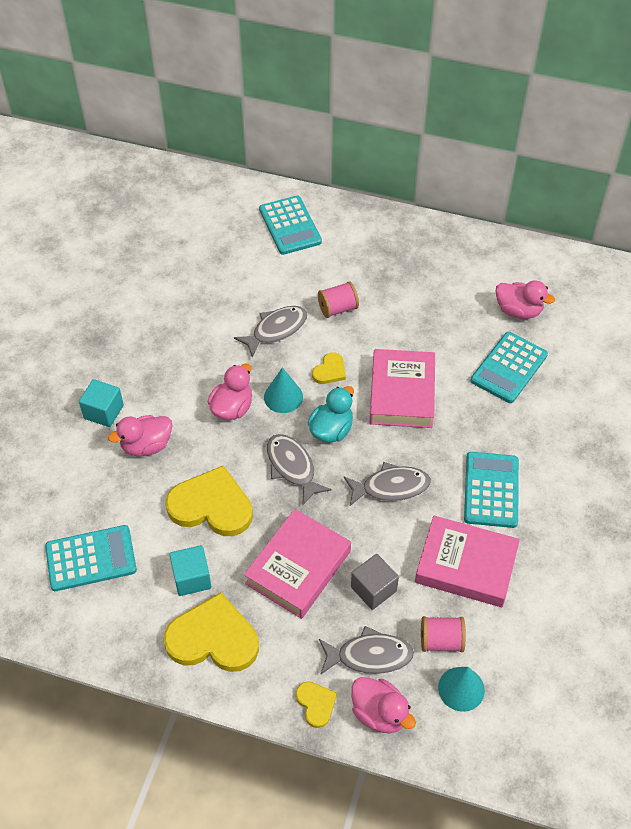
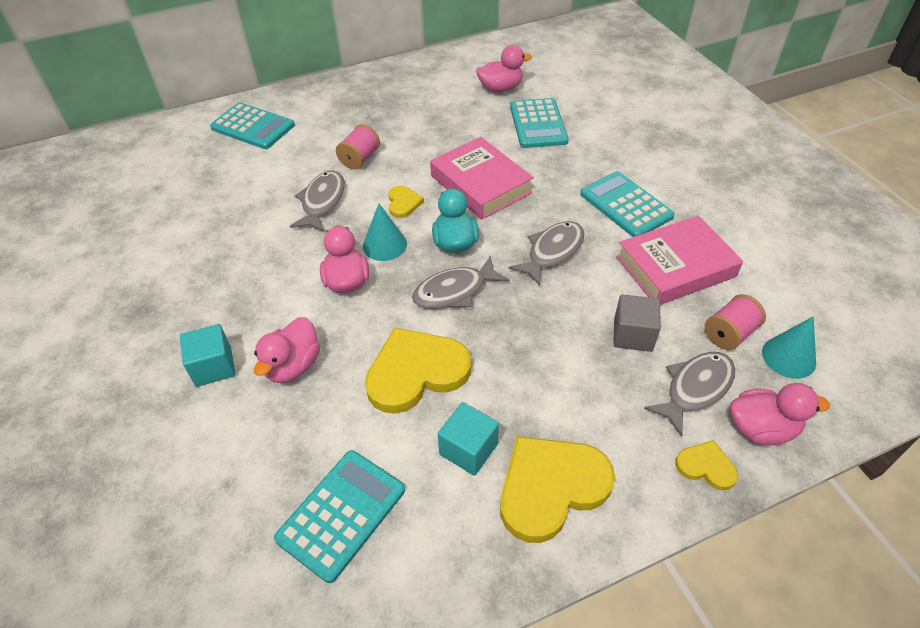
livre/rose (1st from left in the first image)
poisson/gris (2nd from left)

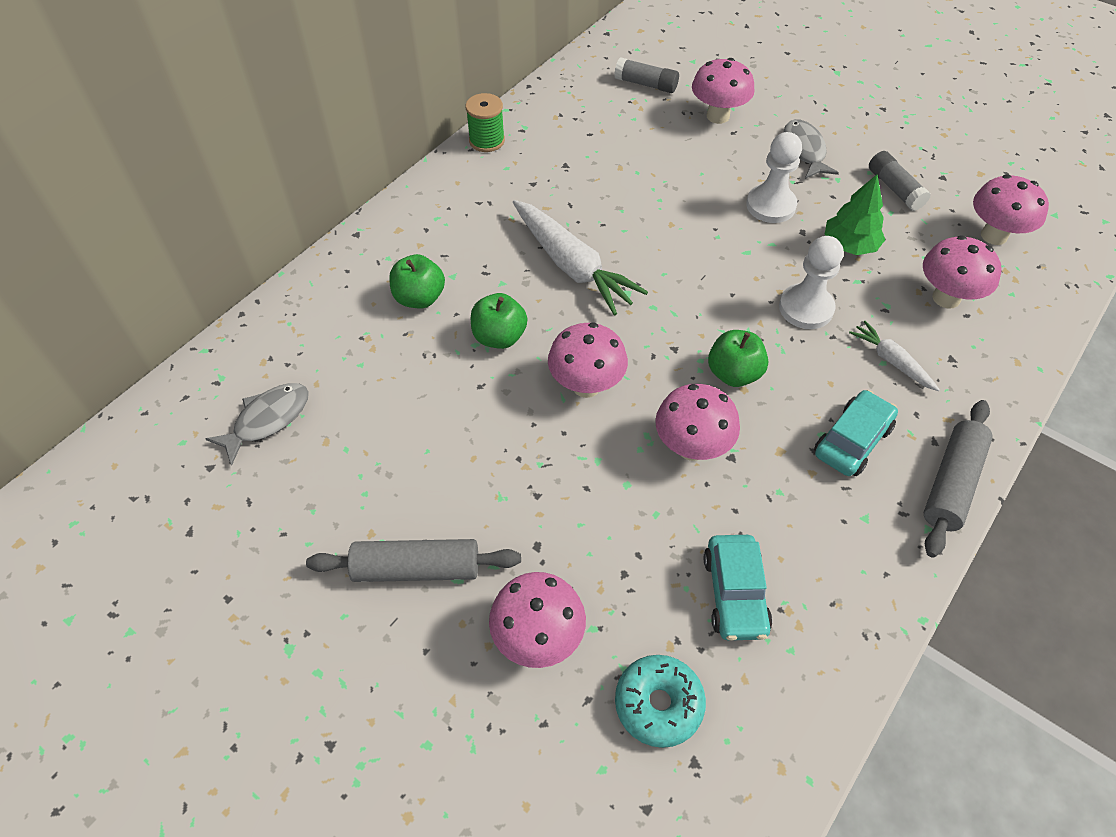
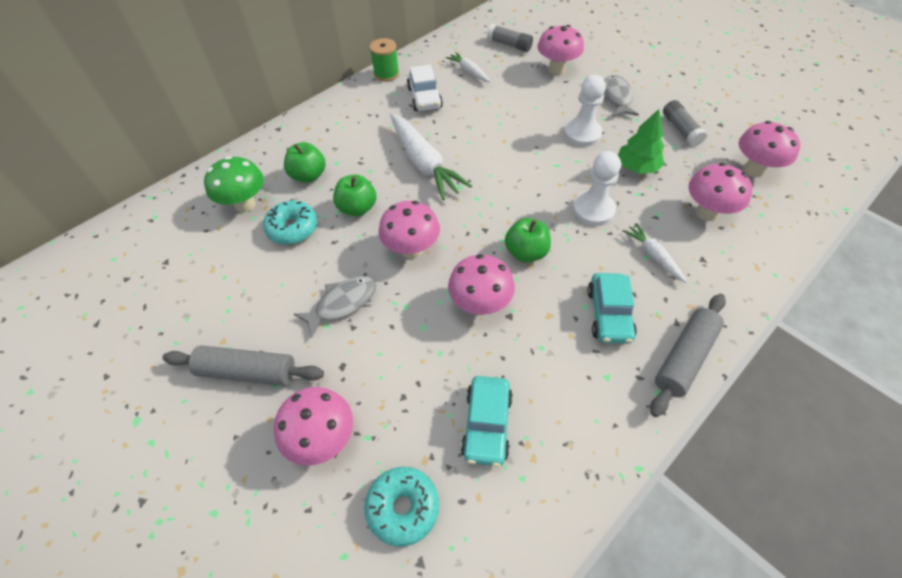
champignon/vert
beignet/turquoise (1st from left)
voiture/blanc
carotte/blanc (2nd from left)
poisson/gris (1st from left)
voiture/turquoise (2nd from left)

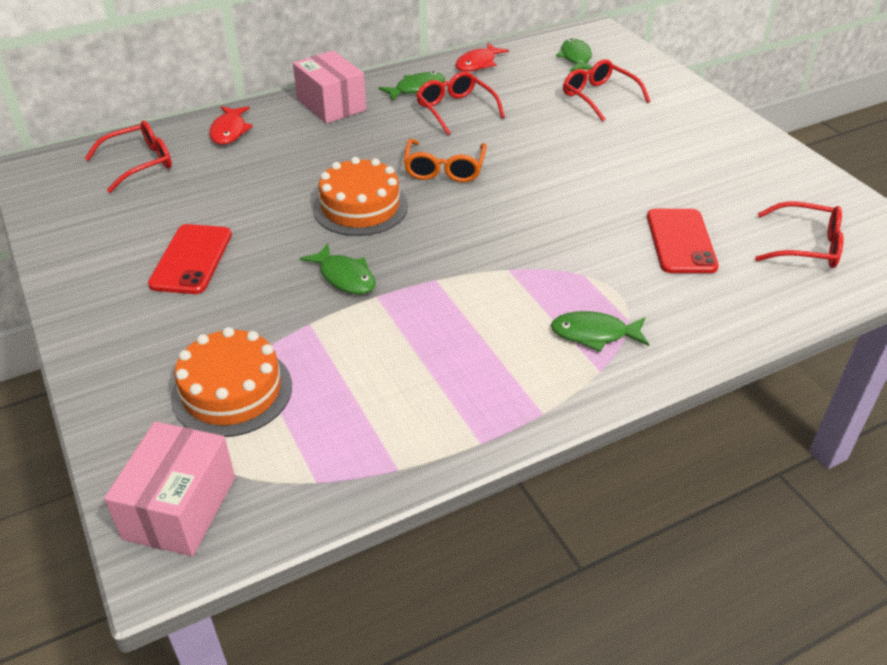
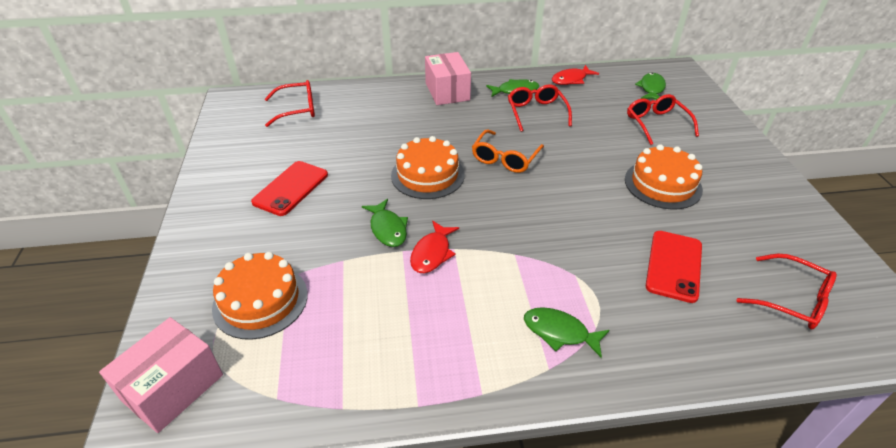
gâteau/orange (3rd from left)
poisson/rouge (1st from left)

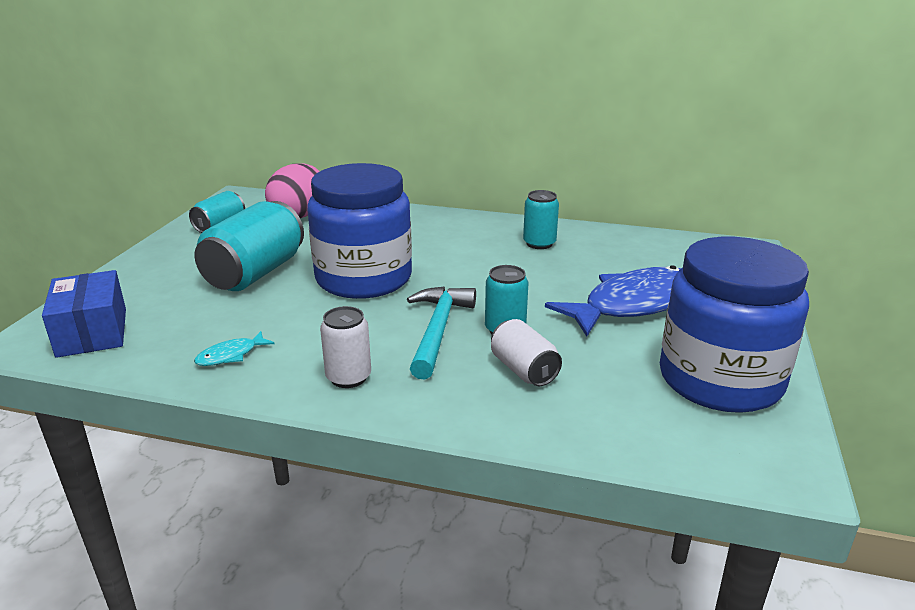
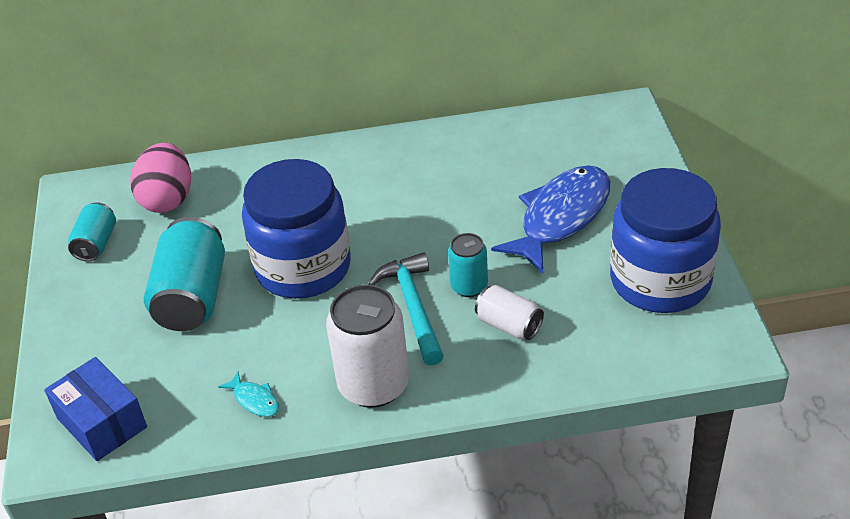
canette/turquoise (4th from left in the first image)
poisson/turquoise
canette/blanc (1st from left)

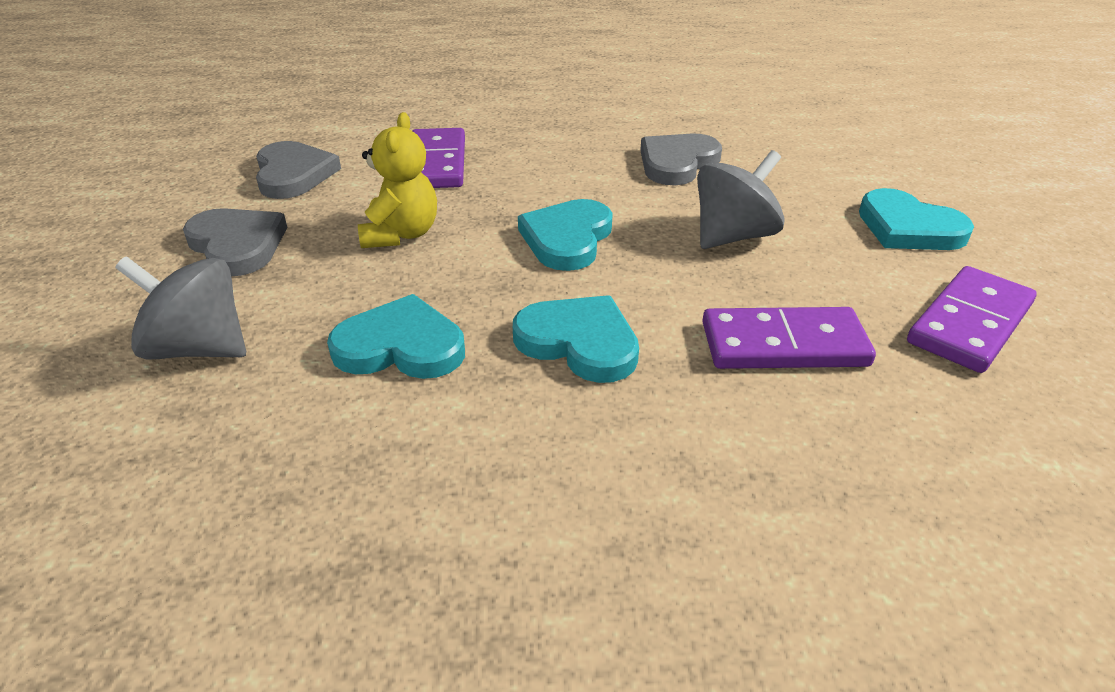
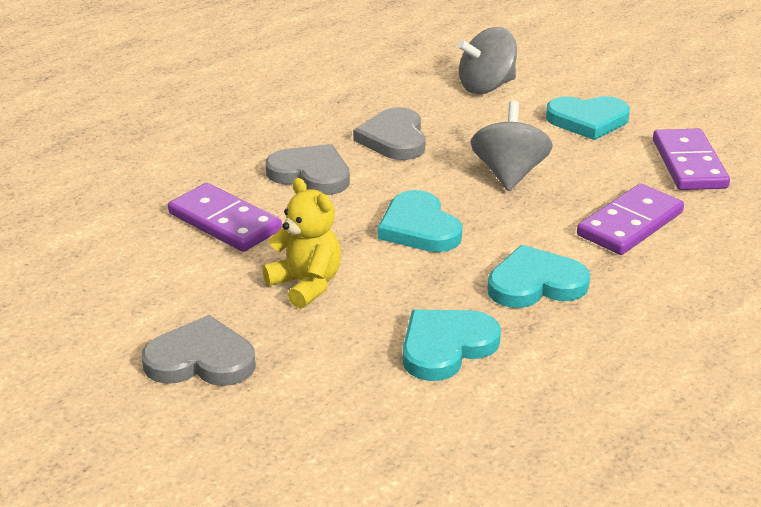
toupie/gris (1st from left)
cœur/gris (2nd from left)

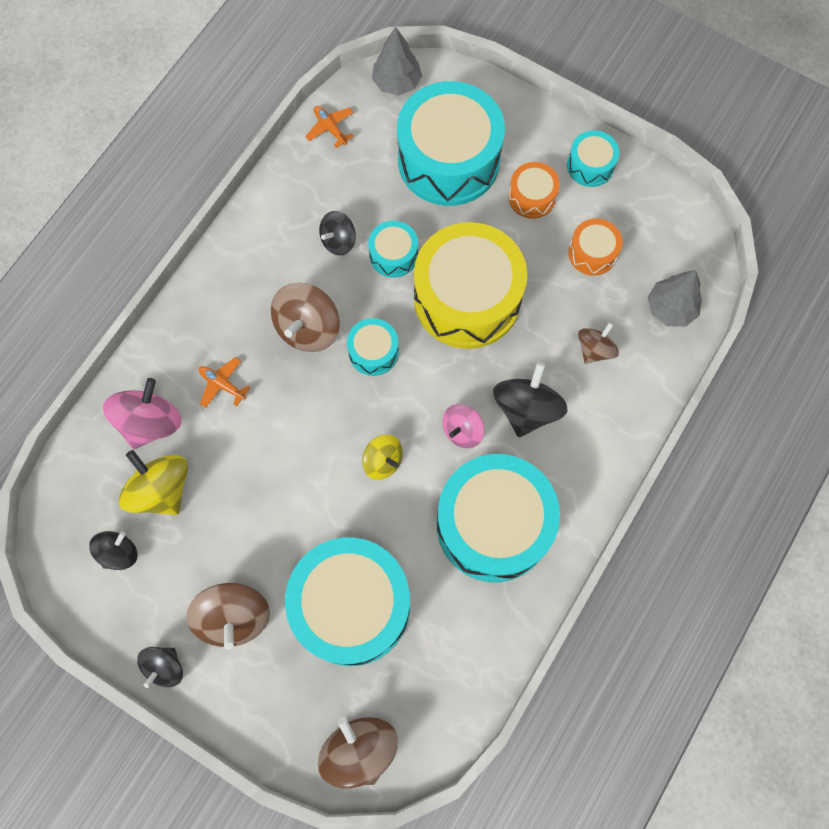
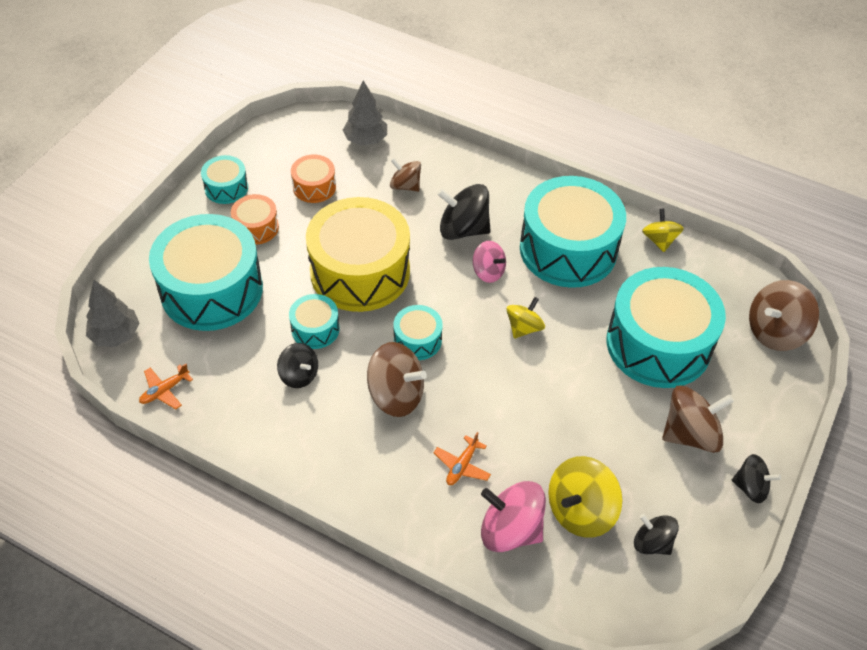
toupie/jaune (3rd from left)

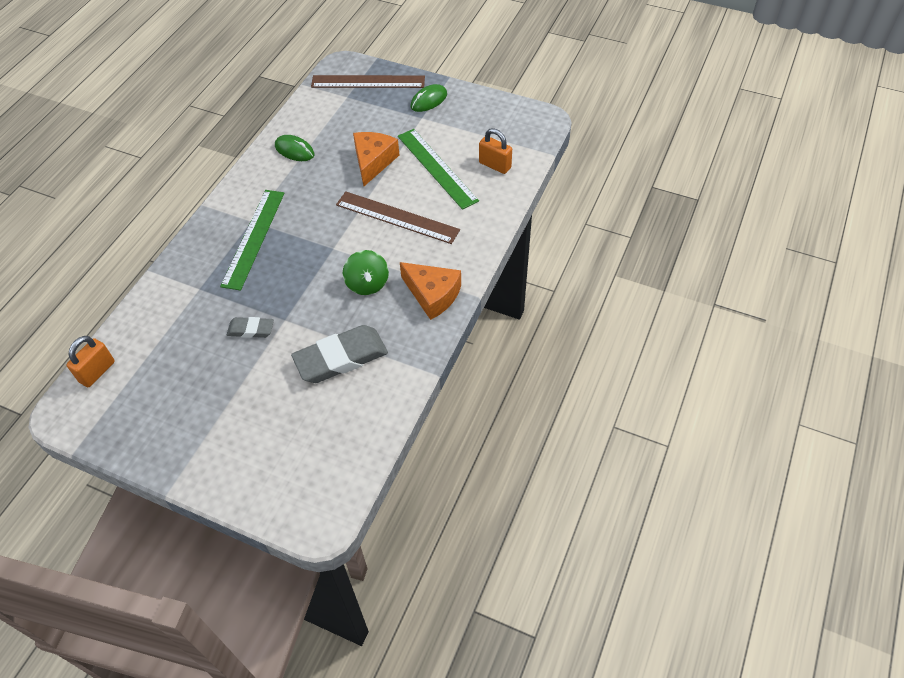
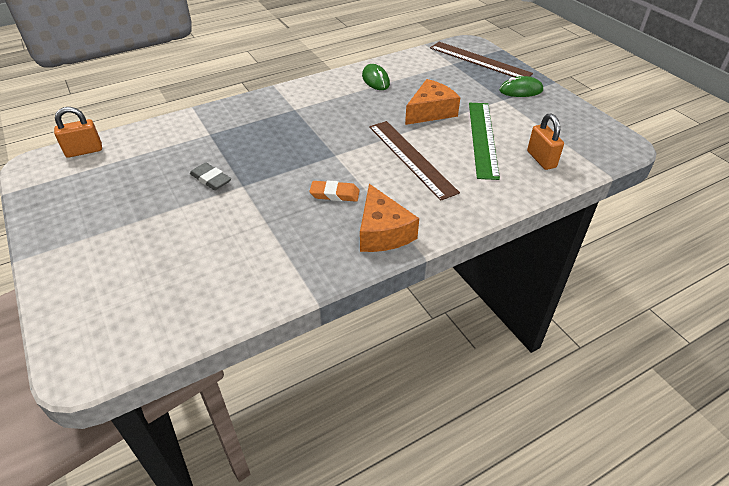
règle/vert (1st from left in the first image)
gomme/gris (2nd from left in the first image)
gomme/orange

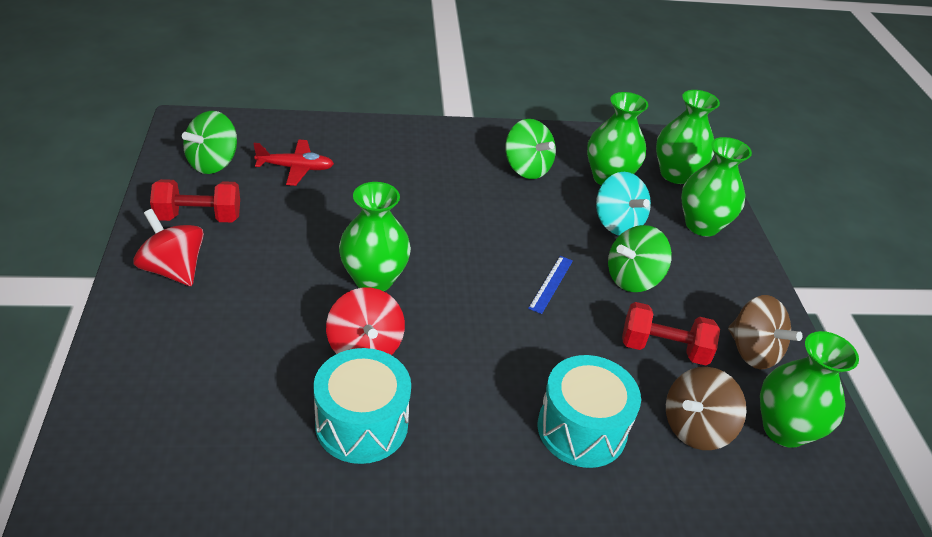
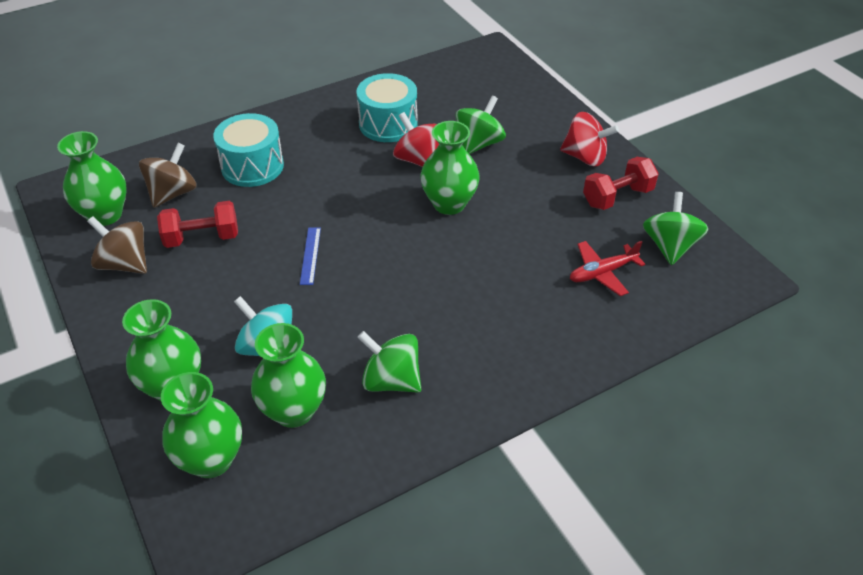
toupie/vert (2nd from left)

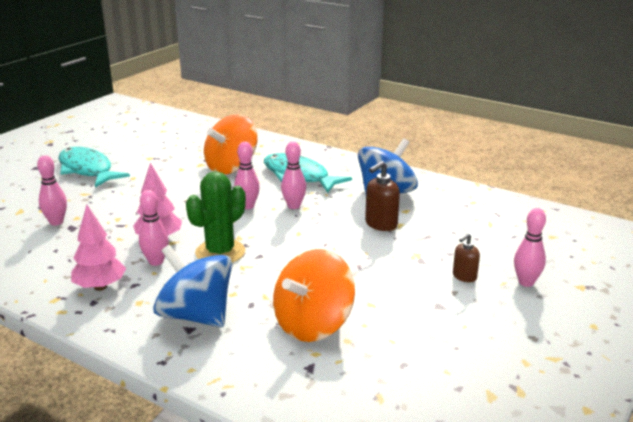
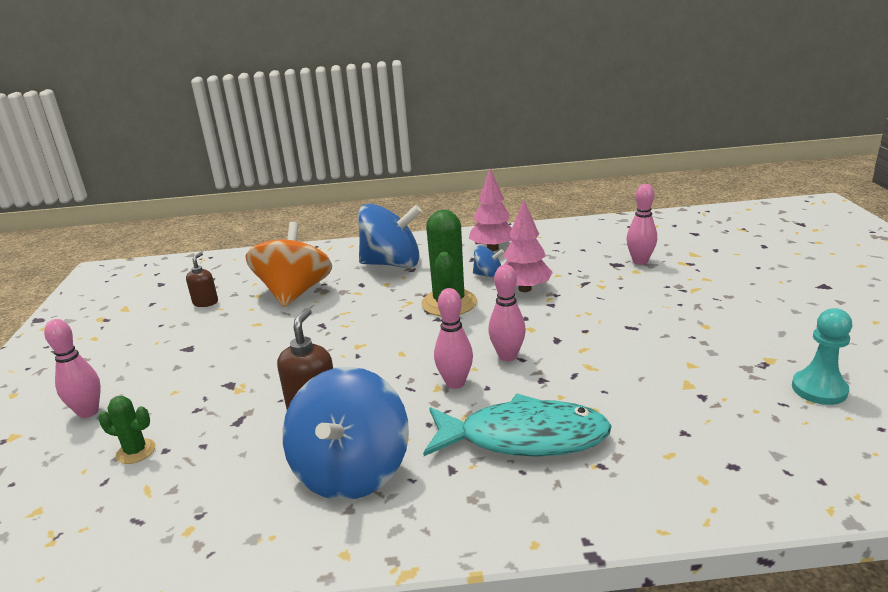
poisson/turquoise (1st from left in the first image)
toupie/orange (1st from left in the first image)
cactus/vert (1st from left)
pion/turquoise
distributeur de savon/marron (1st from left)
toupie/bleu (3rd from left)

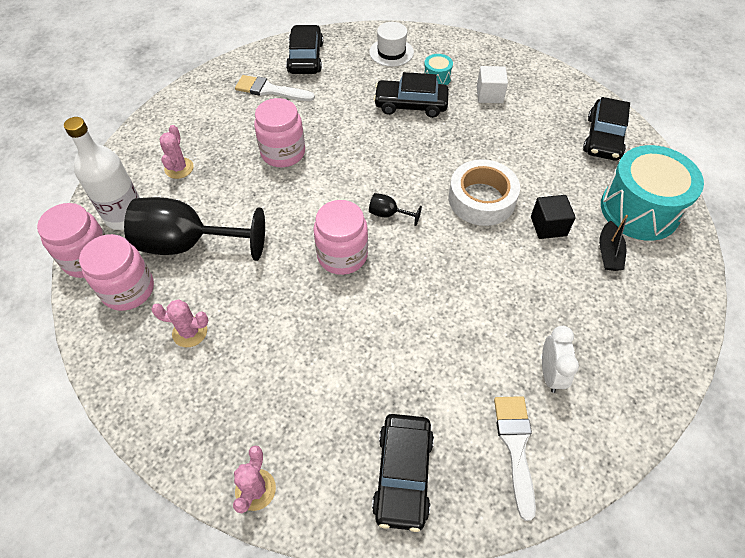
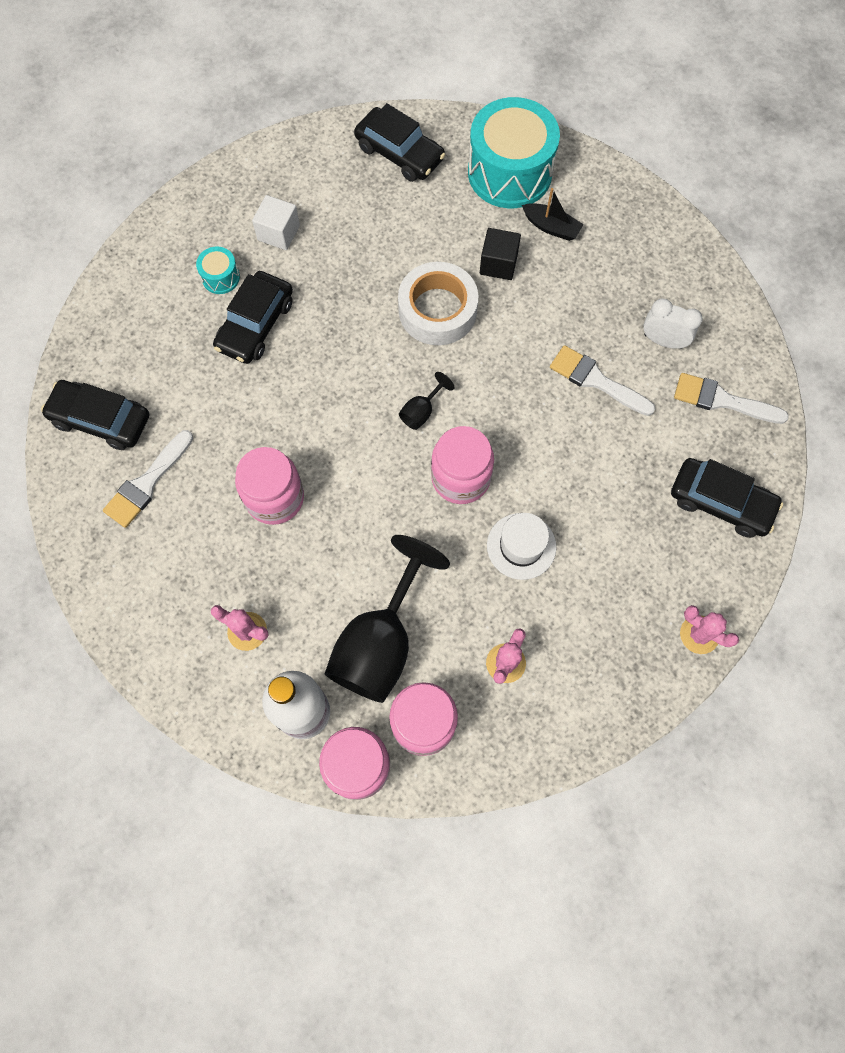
pinceau/blanc (2nd from left)
chapeau/blanc

